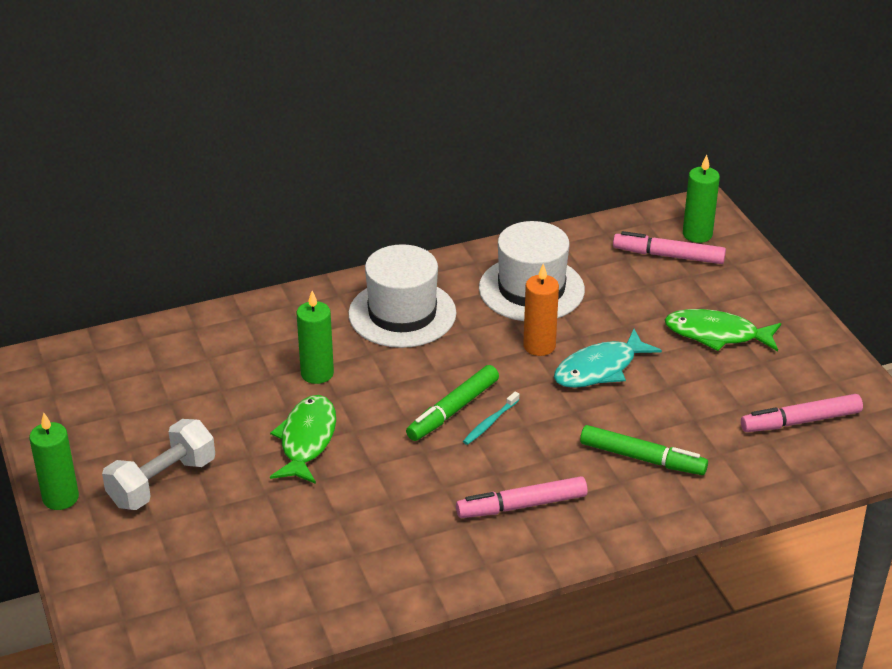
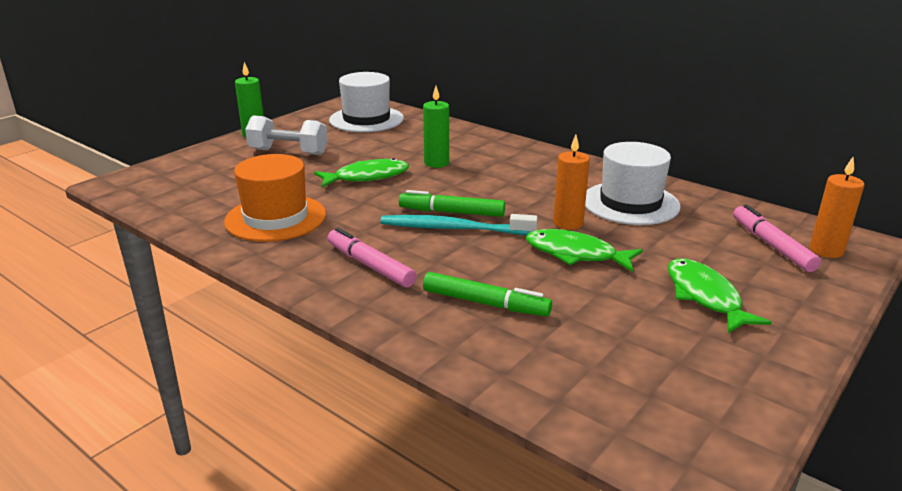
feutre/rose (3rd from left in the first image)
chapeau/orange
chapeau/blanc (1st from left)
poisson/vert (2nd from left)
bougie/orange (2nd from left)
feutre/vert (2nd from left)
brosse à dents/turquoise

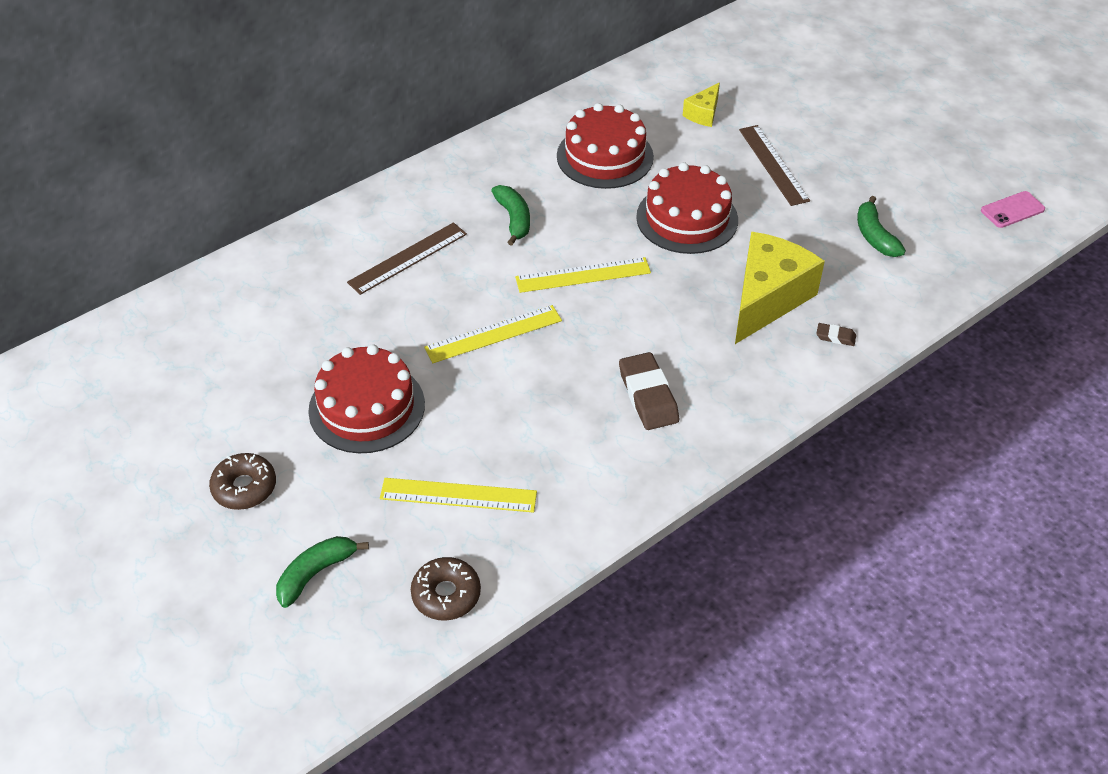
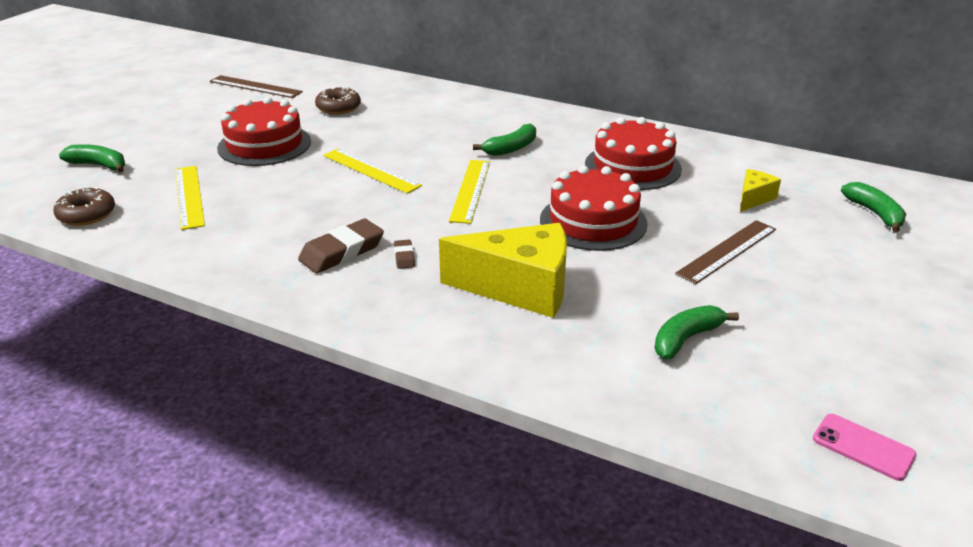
banane/vert (4th from left)
beignet/marron (2nd from left)
règle/marron (1st from left)
gomme/marron (2nd from left)
règle/jaune (3rd from left)
fromage/jaune (2nd from left)

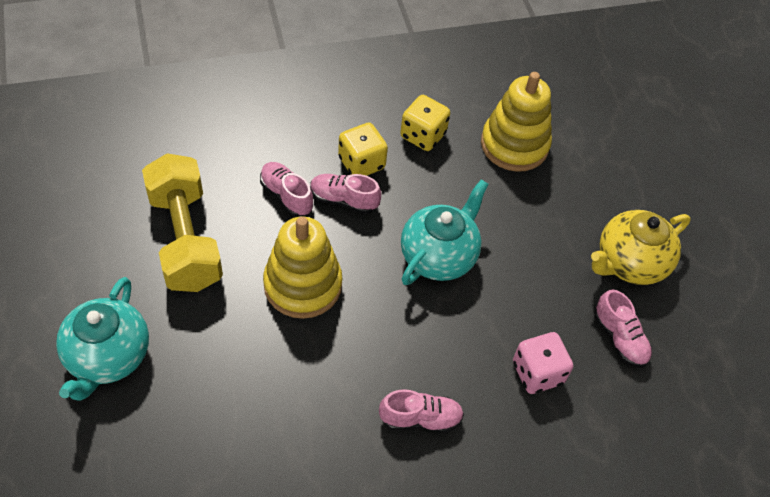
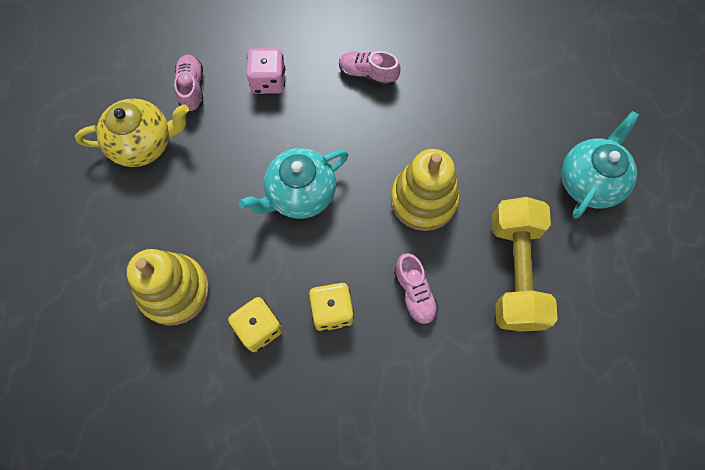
chaussure/rose (2nd from left in the first image)

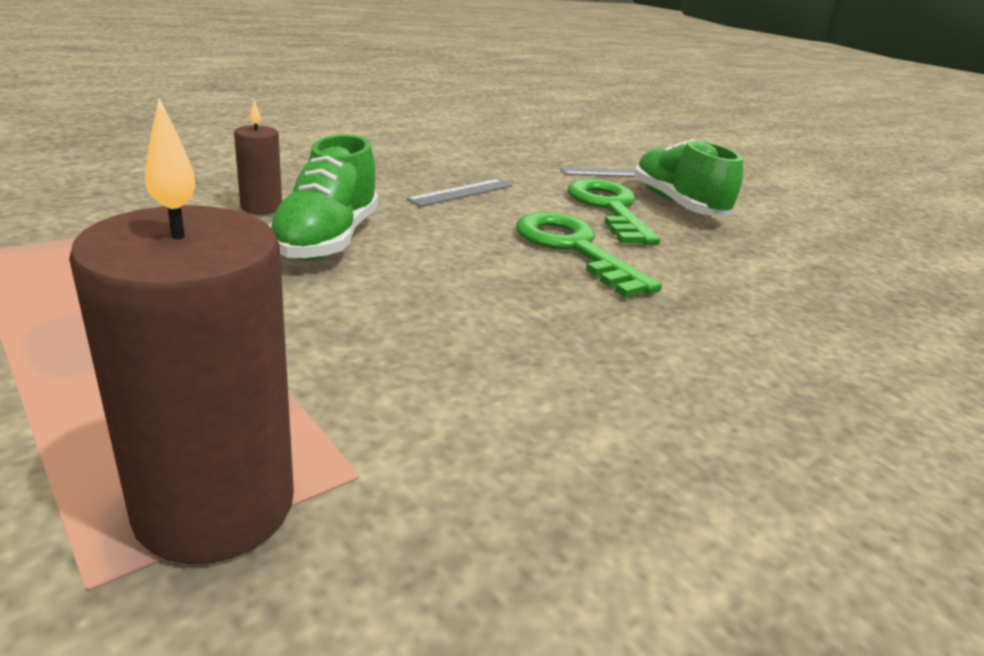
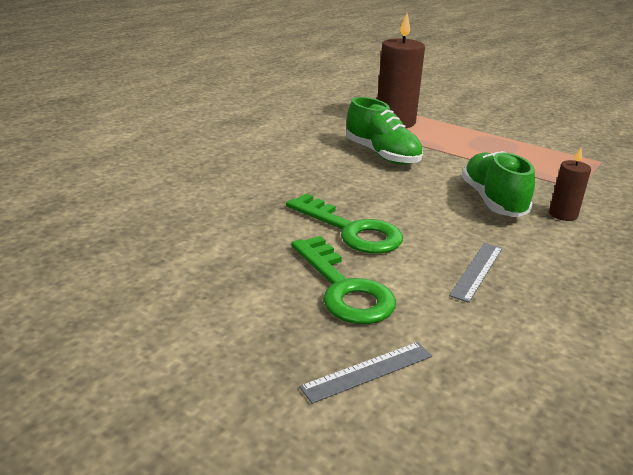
chaussure/vert (1st from left)

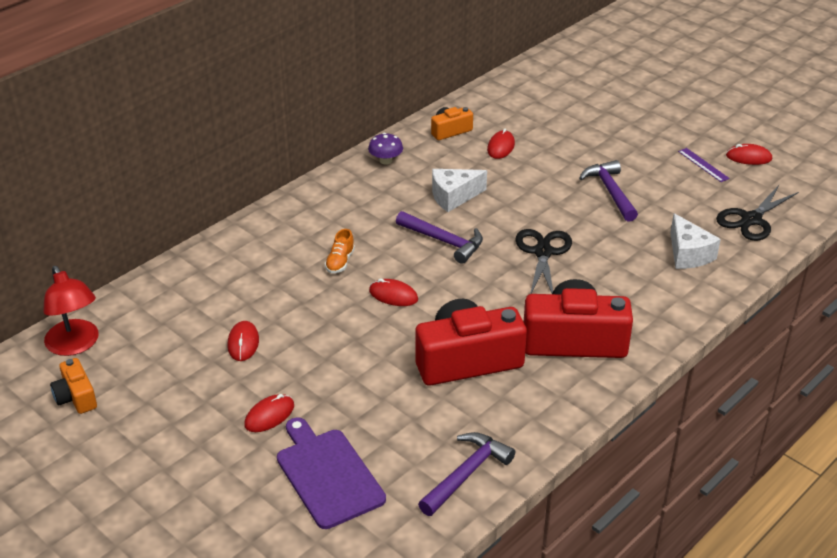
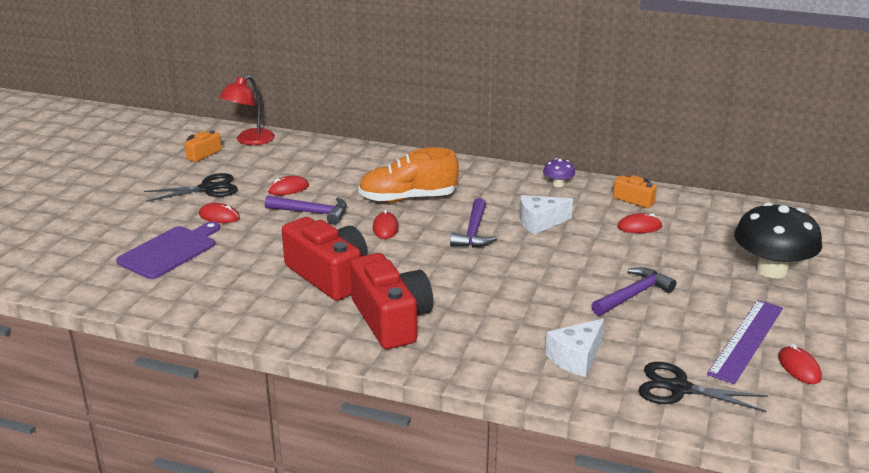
champignon/noir
marteau/violet (1st from left)
ciseaux/noir (1st from left)
fromage/blanc (1st from left)
chaussure/orange
règle/violet

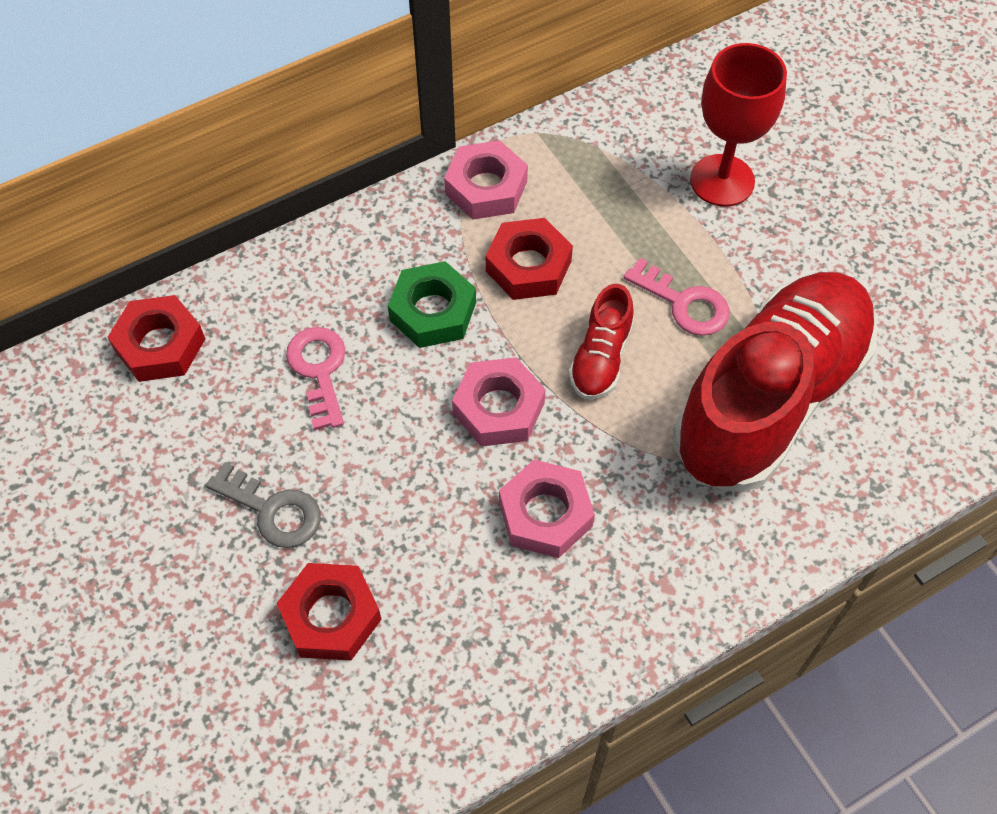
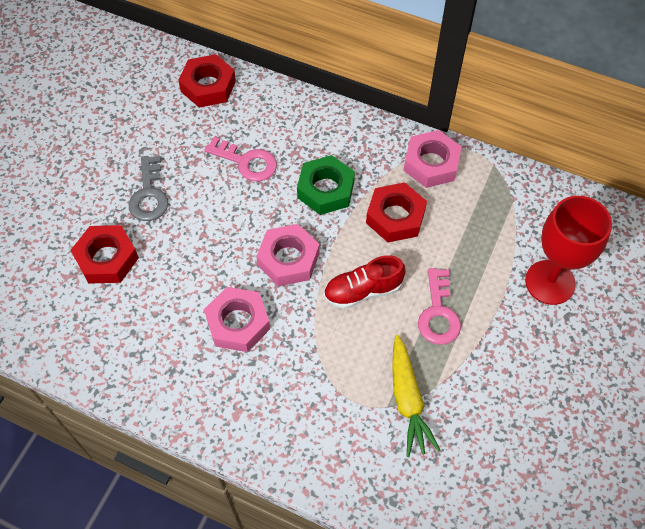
carotte/jaune
clé/rose (1st from left)

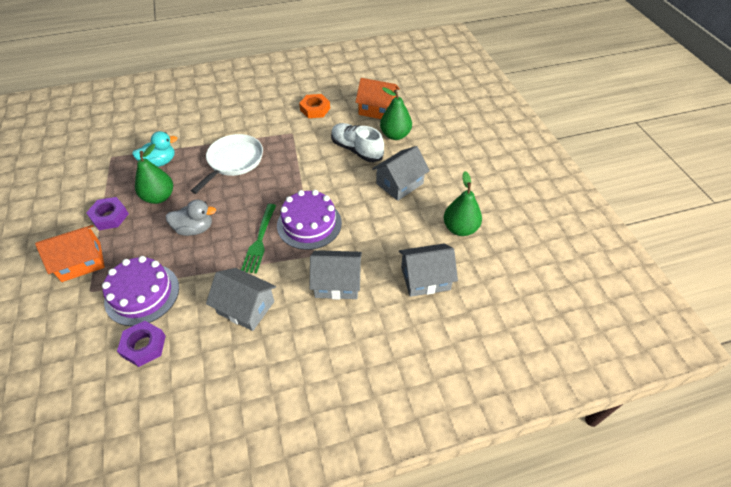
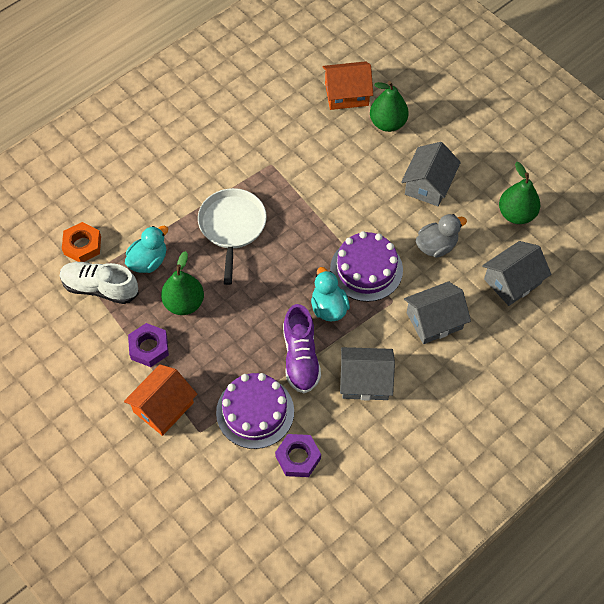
chaussure/violet
canard/gris
écrou/orange
chaussure/blanc
canard/turquoise (2nd from left)

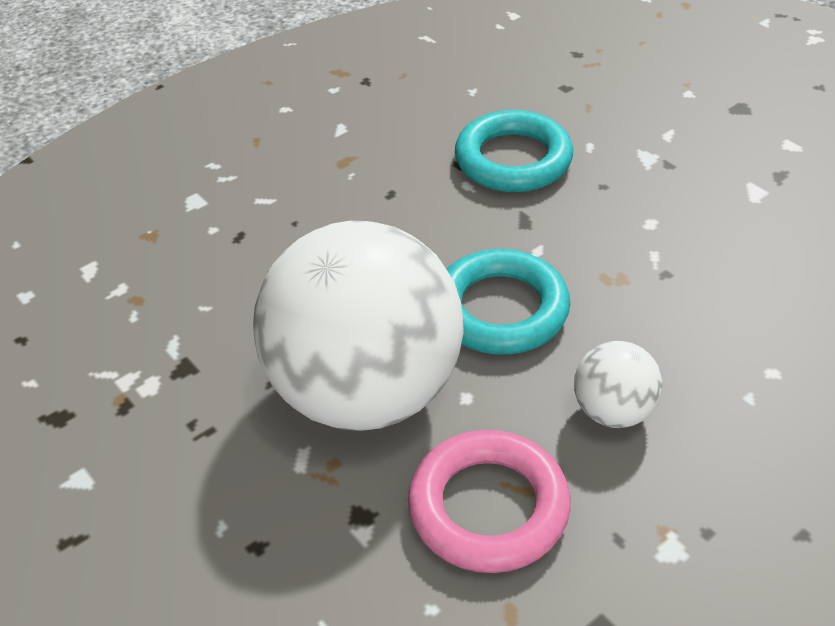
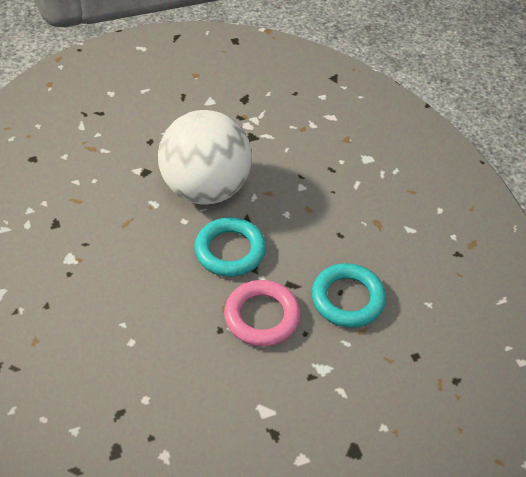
balle/blanc (2nd from left in the first image)
anneau/rose

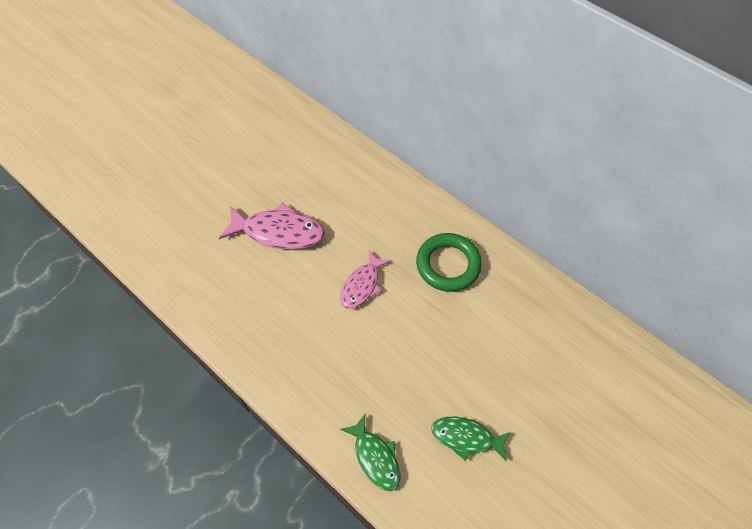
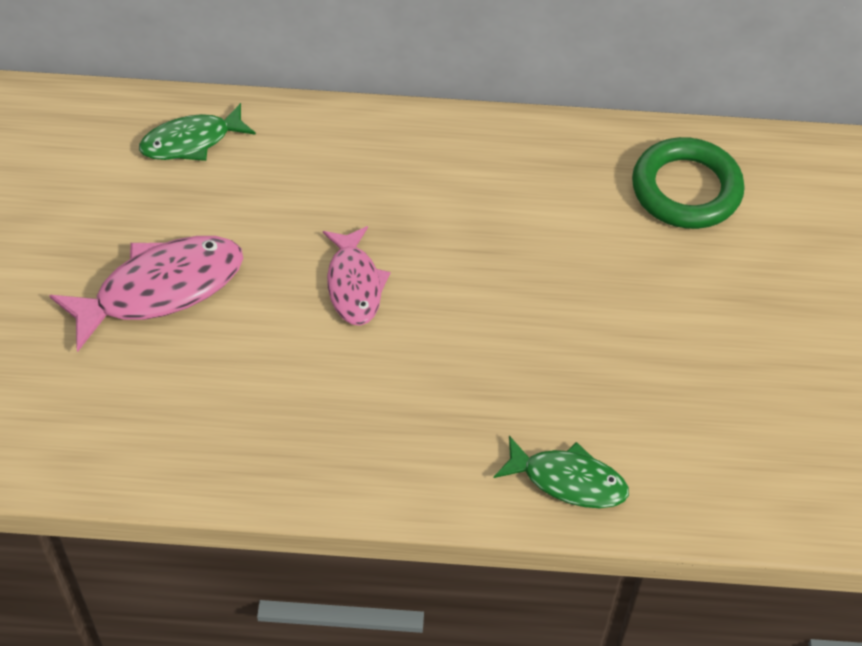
anneau/vert
poisson/vert (1st from left)

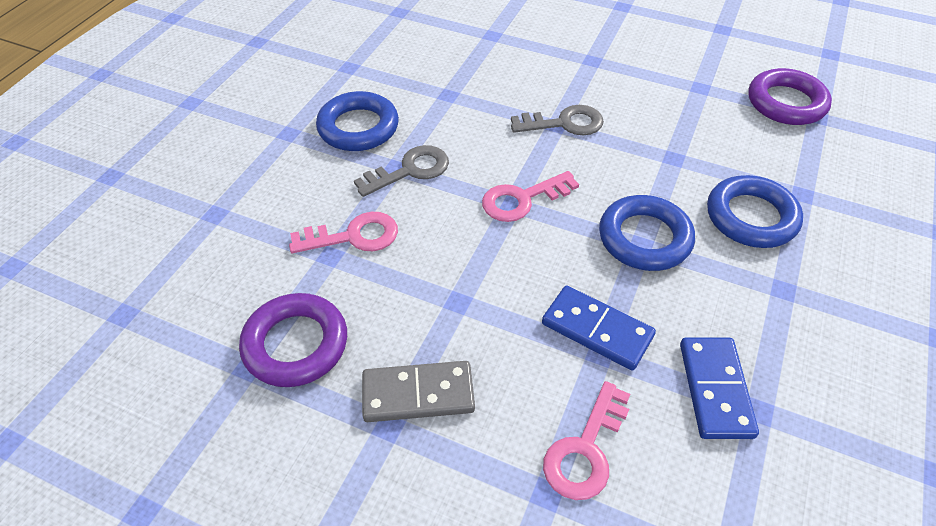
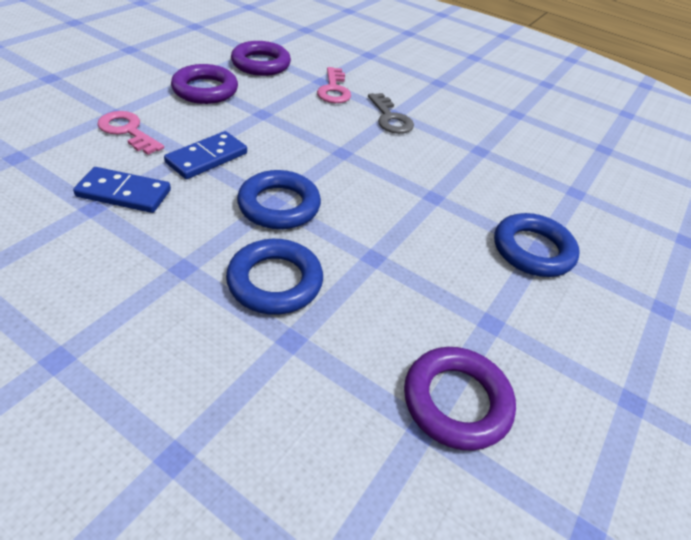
clé/rose (2nd from left in the first image)
clé/gris (2nd from left in the first image)
anneau/bleu (3rd from left)
anneau/violet (1st from left)

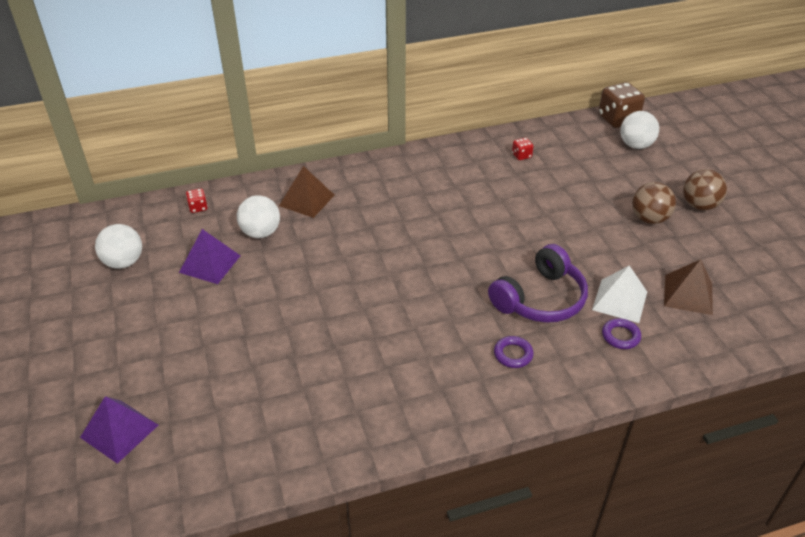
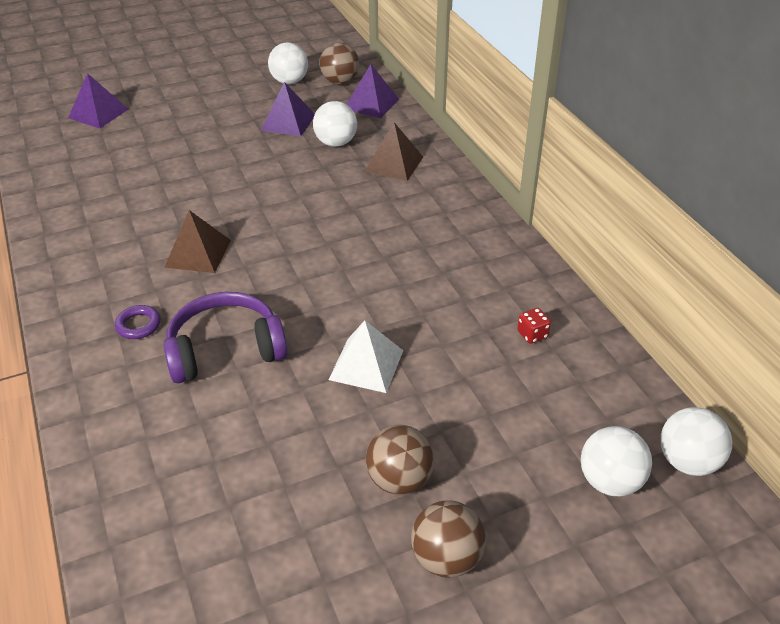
anneau/violet (2nd from left in the first image)
balle/marron (1st from left)
pyramide/blanc
pyramide/marron (1st from left)
pyramide/violet (3rd from left)
balle/blanc (4th from left)
casque audio/violet

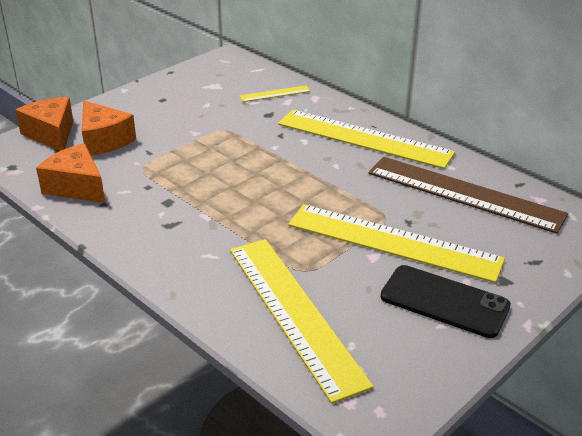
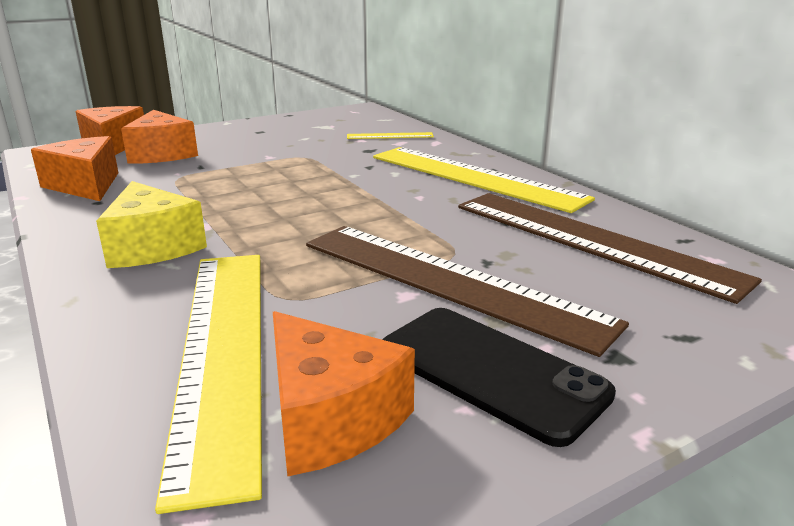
fromage/jaune
fromage/orange (4th from left)
règle/marron (1st from left)

